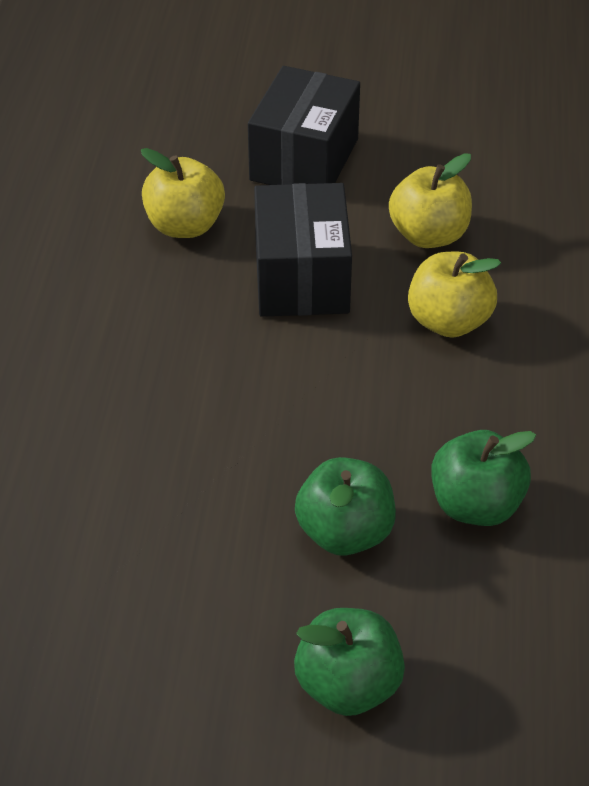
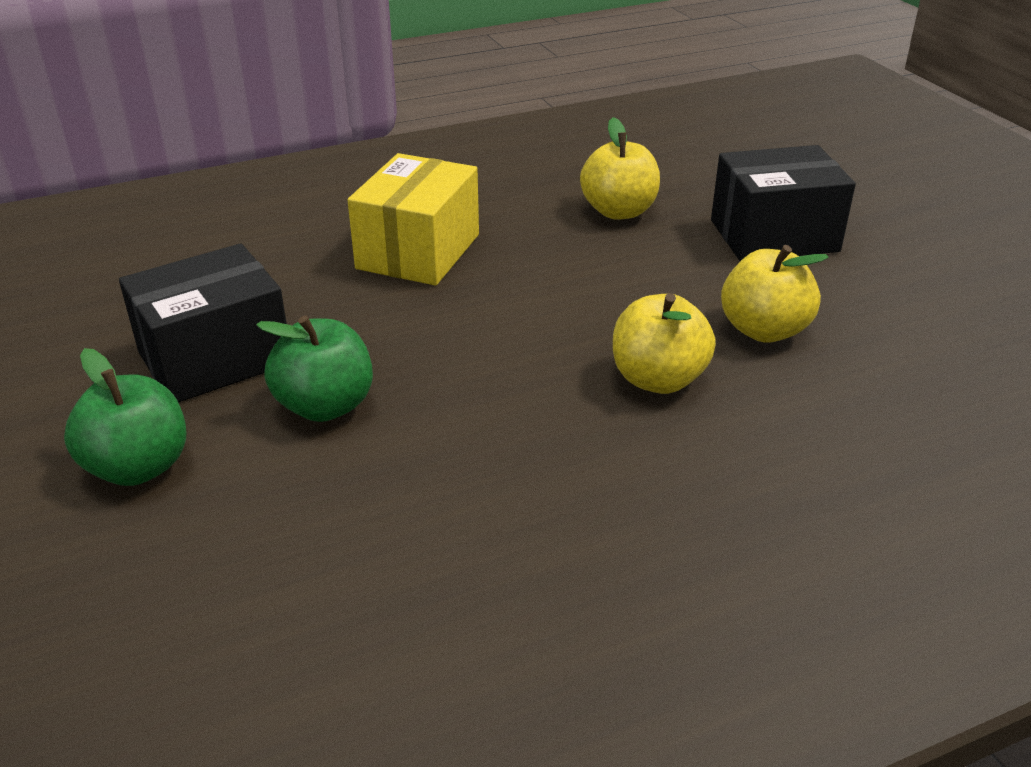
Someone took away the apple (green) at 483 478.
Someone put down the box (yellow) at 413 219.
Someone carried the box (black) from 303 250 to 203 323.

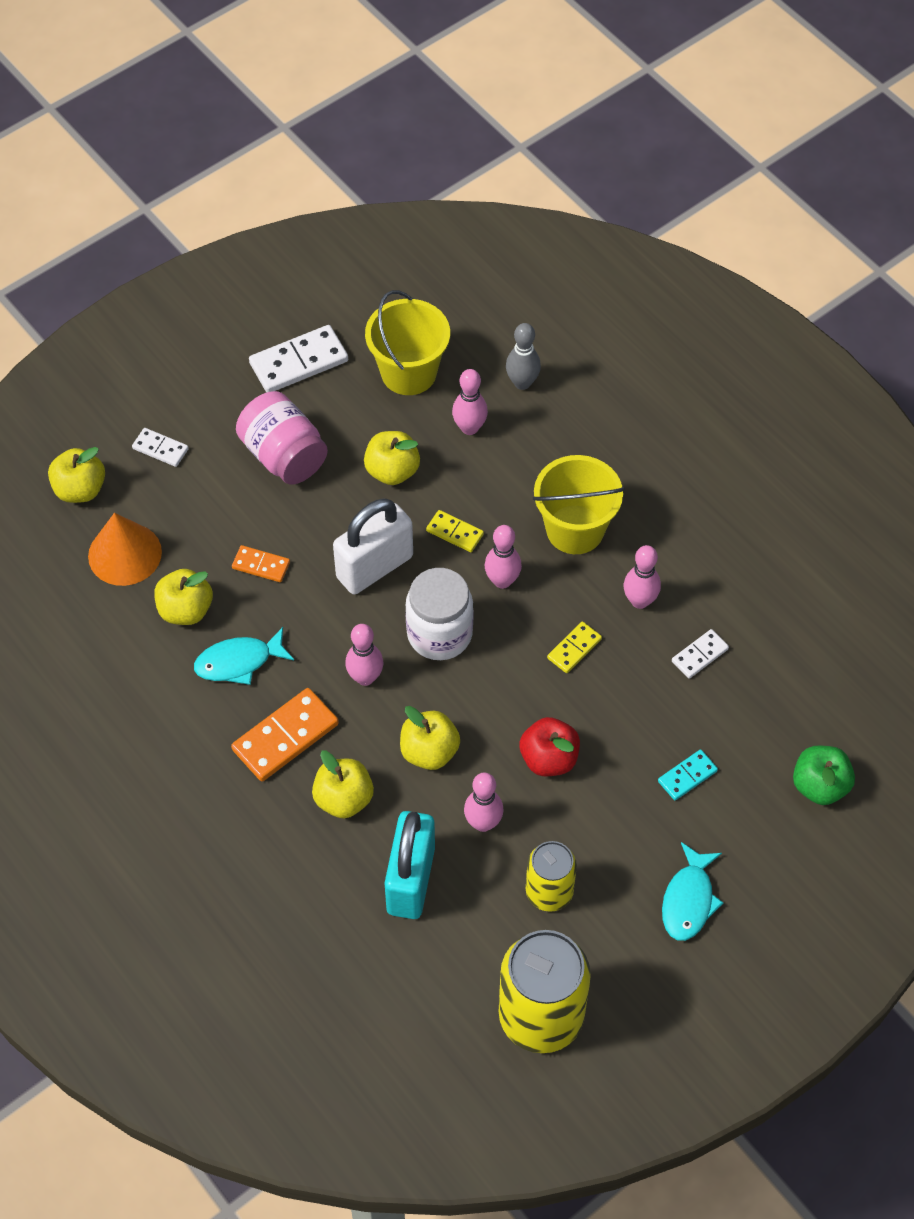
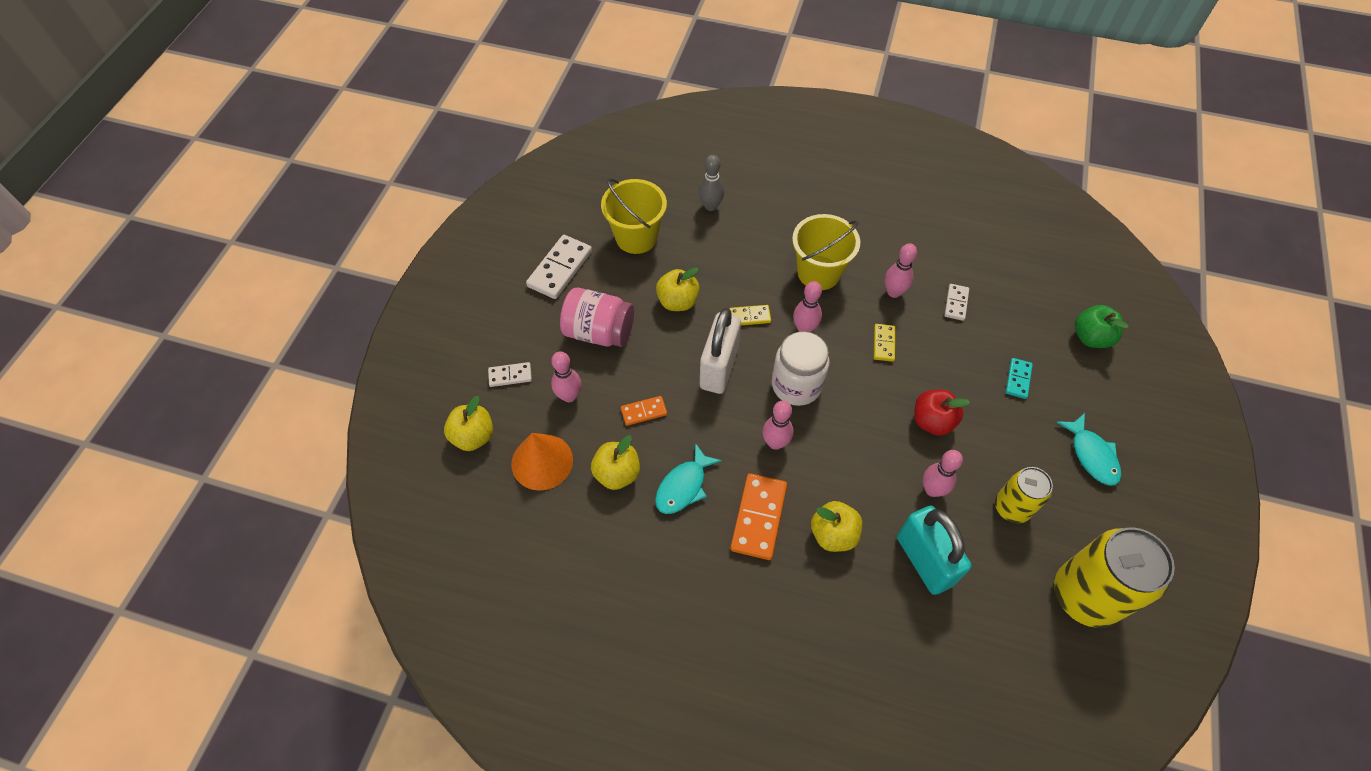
Someone took away the apple (yellow) at 430 738.
Someone carried the bowling pin (pink) from 470 402 to 566 376.

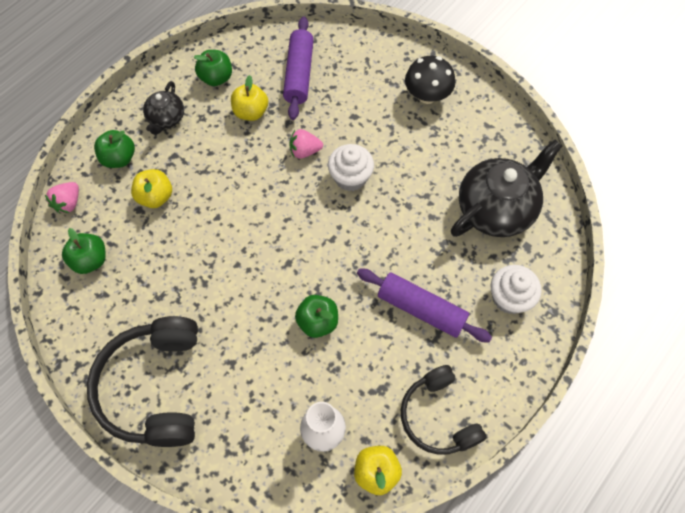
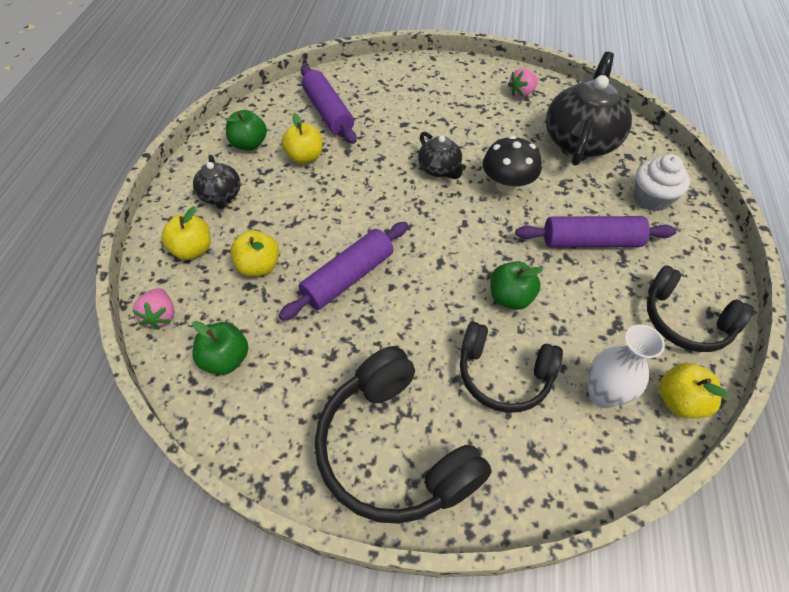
Someone put down the rolling pin (purple) at 343 271.
Someone put down the headphones (black) at 511 367.
Someone carried the strawberry (pink) from 306 144 to 523 83.
Someone carried the mushroom (black) from 430 80 to 512 165.
Someone swapped the cupcake (white) at 351 167 for the teapot (black) at 442 155.
Someone repainted the apple (green) at 114 149, which became the apple (yellow) at 186 233.

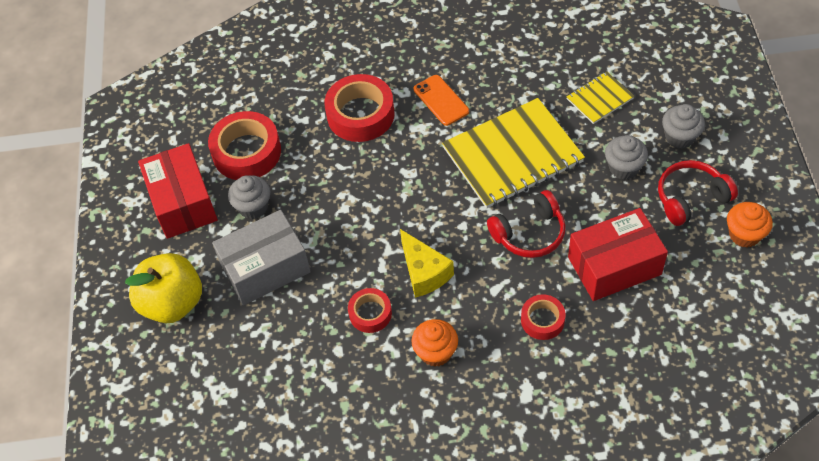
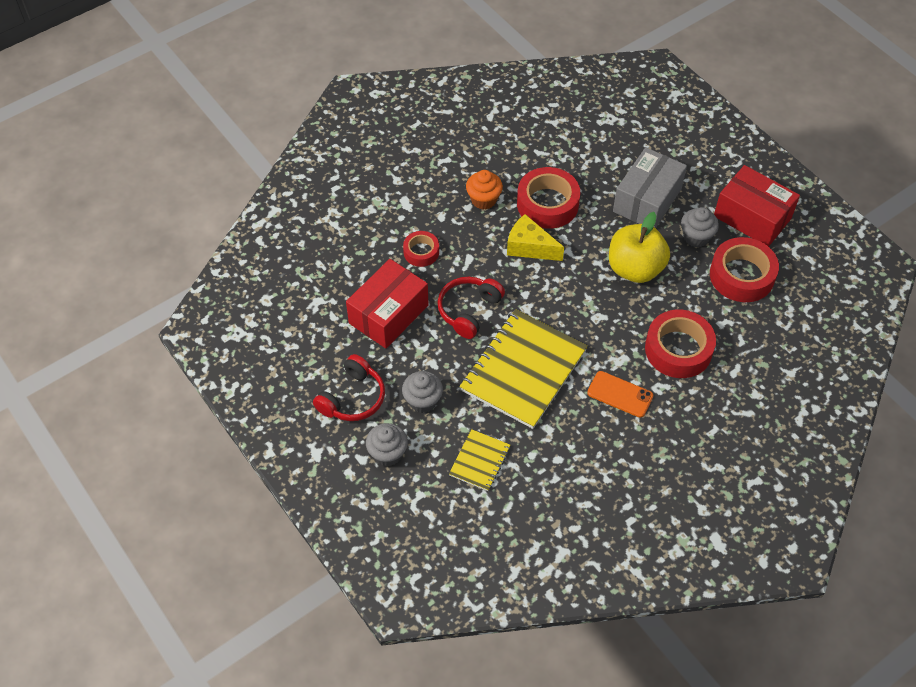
Someone took away the cupcake (orange) at 750 225.
Someone carried the apple (yellow) from 163 288 to 639 247.
Someone scaled the tape (red) at 370 310 by 1.78.

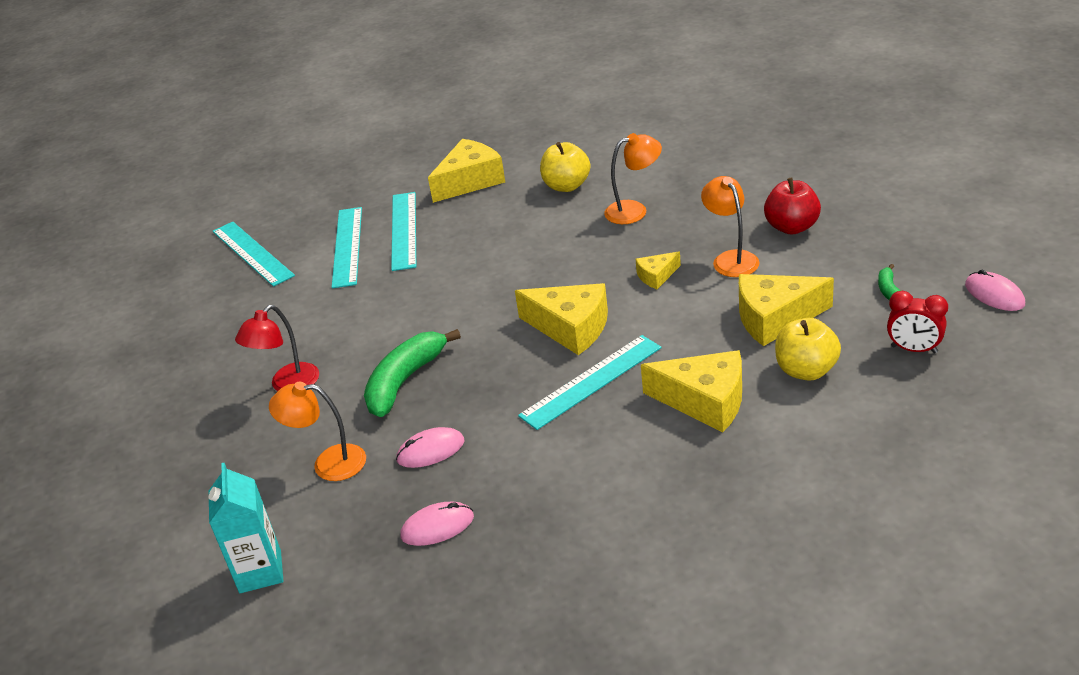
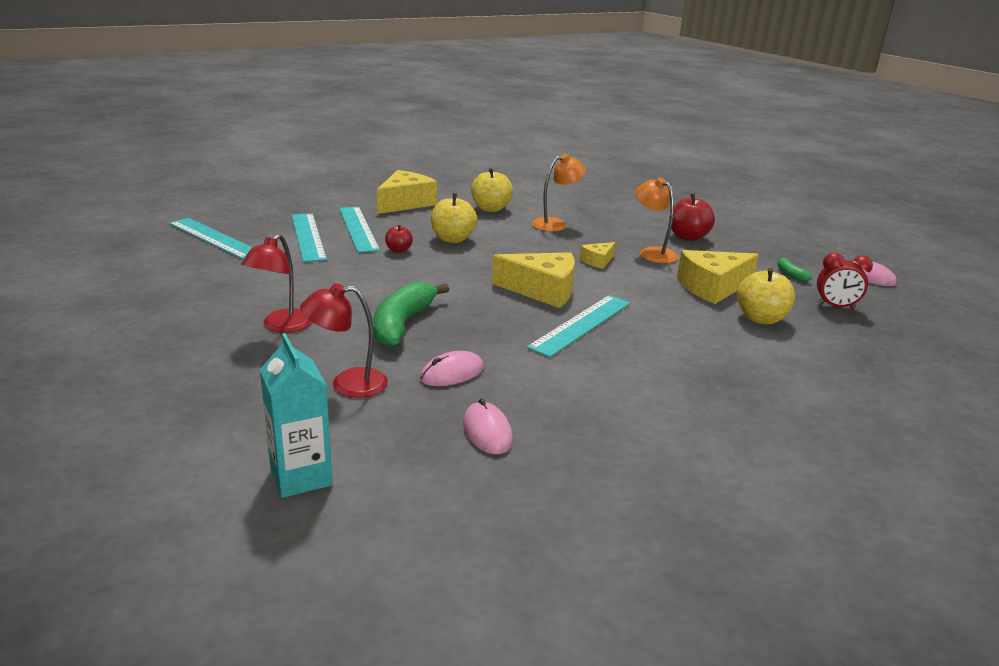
Someone took away the cheese (yellow) at 691 391.
Someone put down the apple (red) at 399 238.
Someone put down the apple (yellow) at 454 218.
Someone repainted the lamp (orange) at 317 431, which became the lamp (red) at 344 340.
Someone rotated the mouse (pink) at 437 524 by 75 degrees counterclockwise.

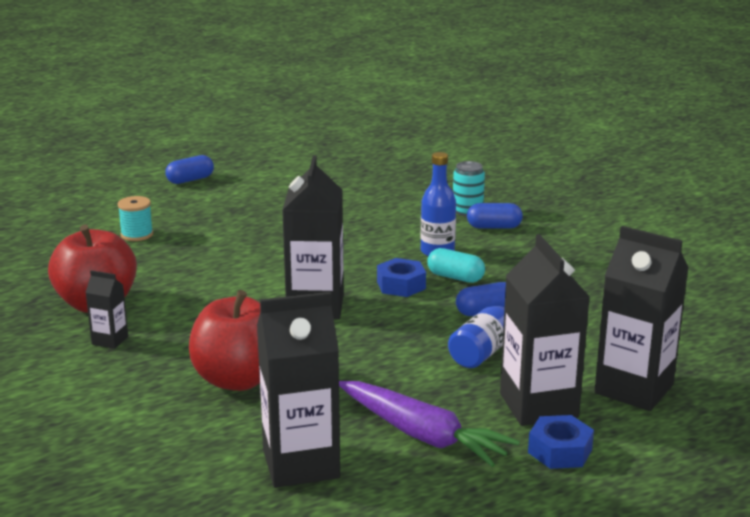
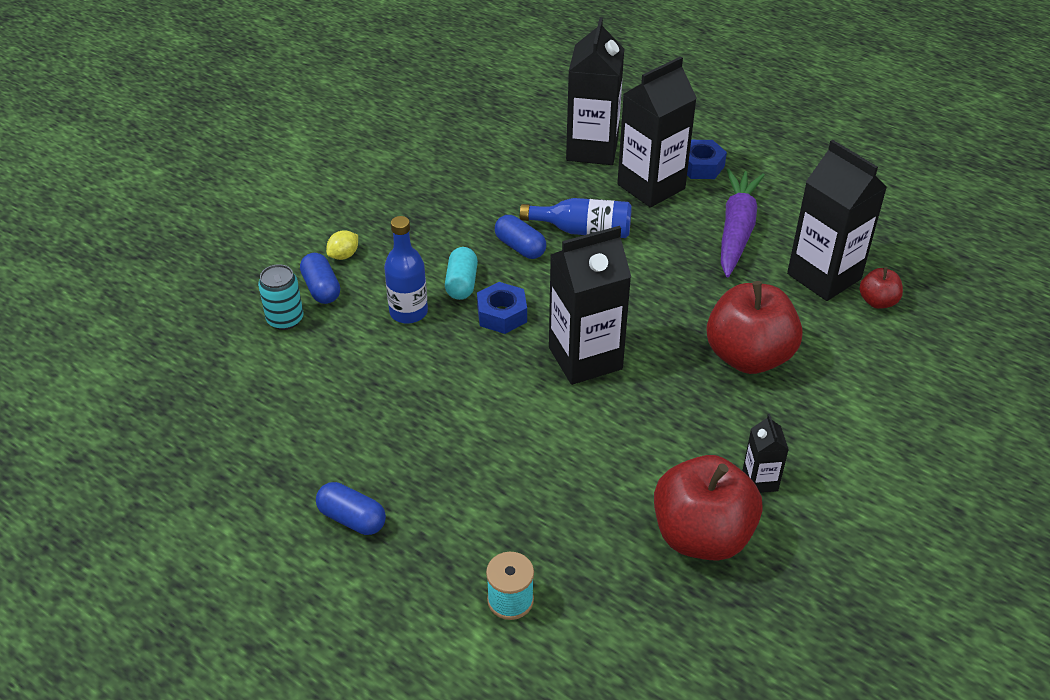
Someone put down the lemon (yellow) at 342 245.
Someone put down the apple (red) at 881 288.
Someone carried the capsule (blue) from 189 169 to 351 508.

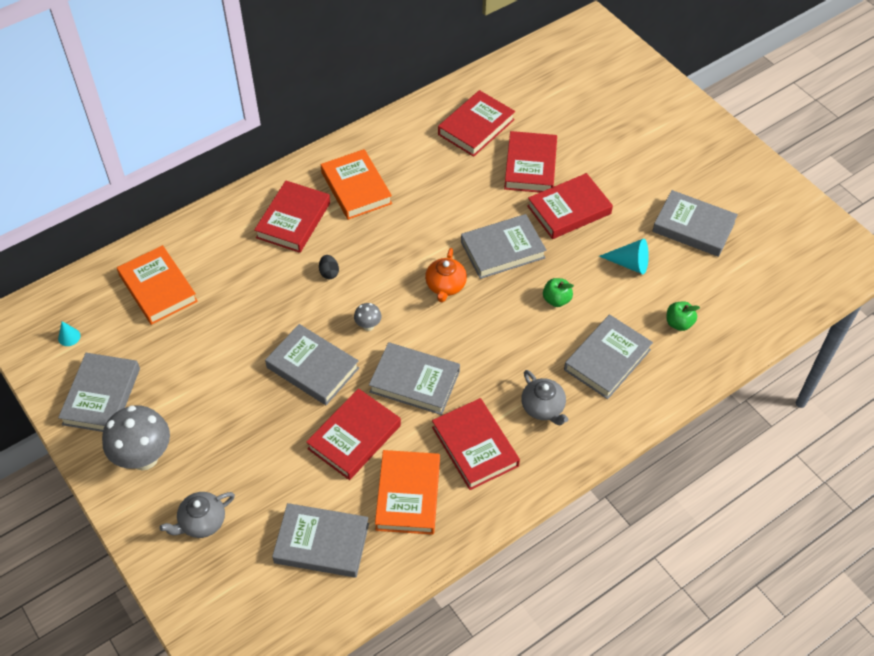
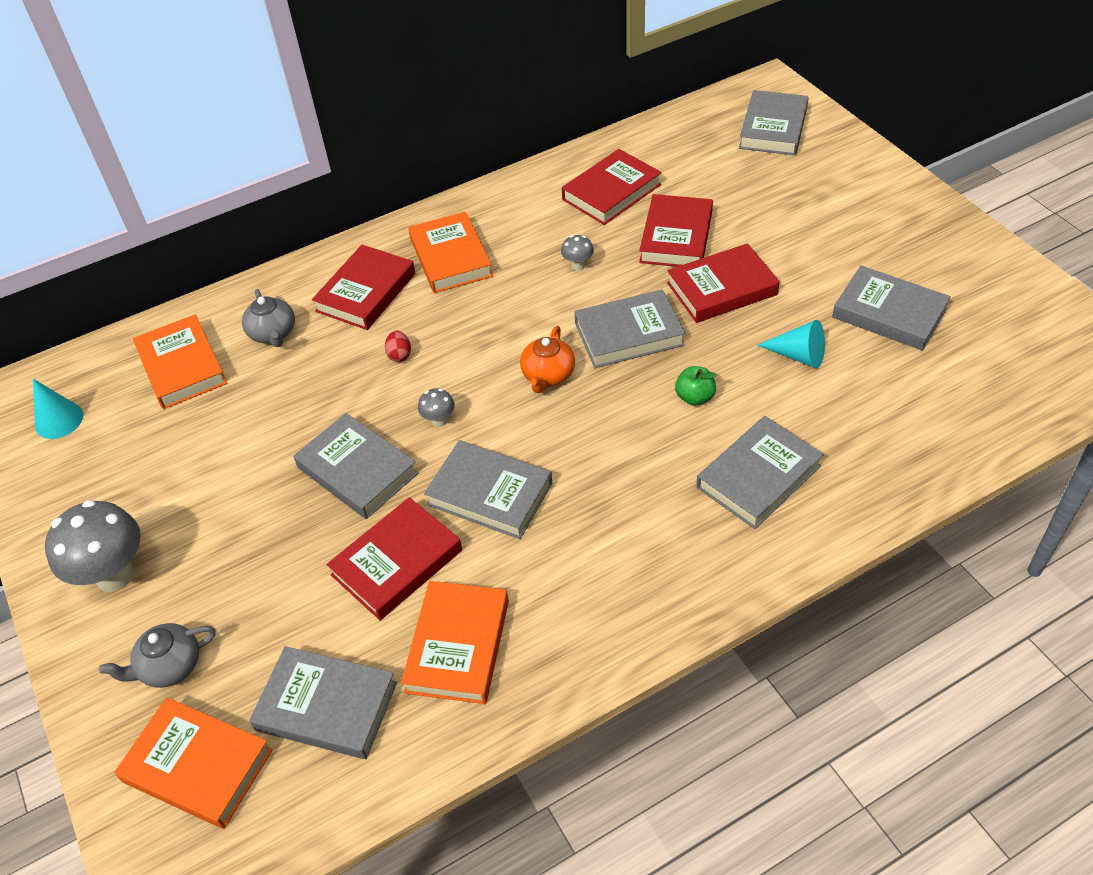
Someone took away the book (red) at 476 444.
Someone took away the apple (green) at 683 316.
Someone put down the book (orange) at 193 763.
Someone put down the mushroom (grey) at 577 253.
Someone carried the book (grey) from 99 392 to 774 122.
Someone carried the teapot (grey) from 544 397 to 268 318.
Someone repainted the egg (black) at 329 267, which became the egg (red) at 398 346.
Someone scaled the cone (turquoise) at 69 333 by 1.69.

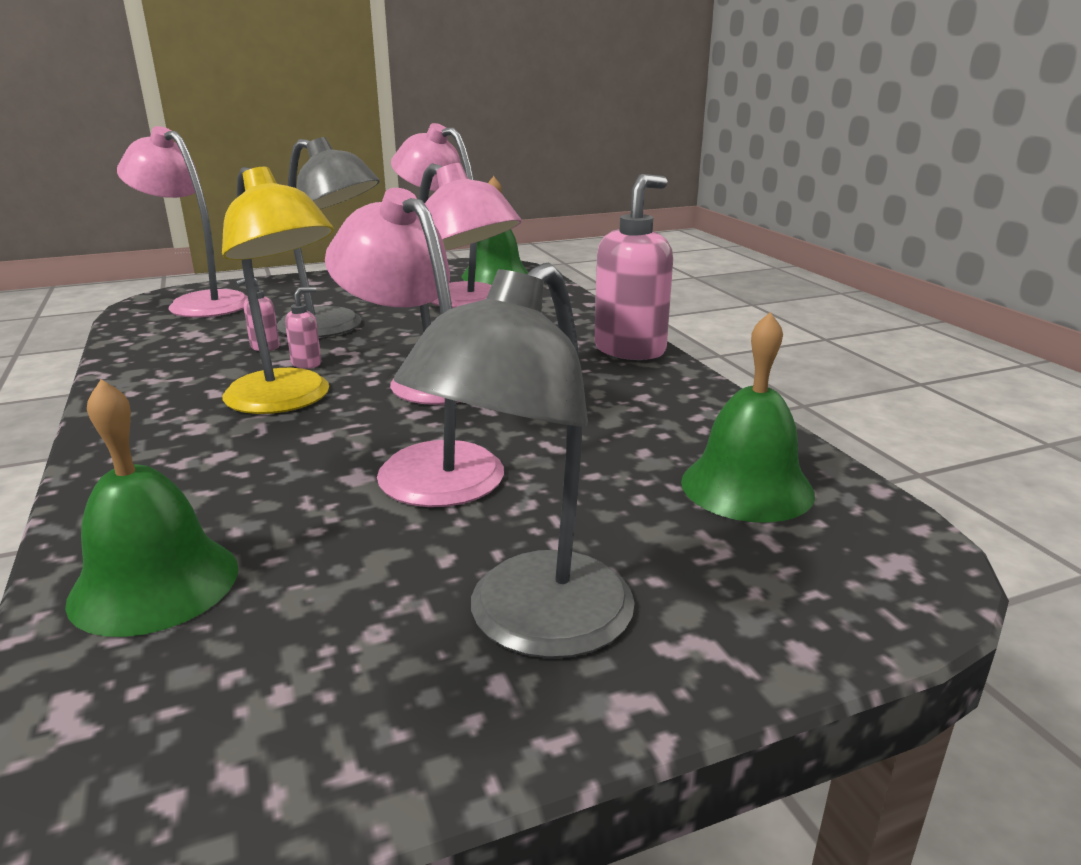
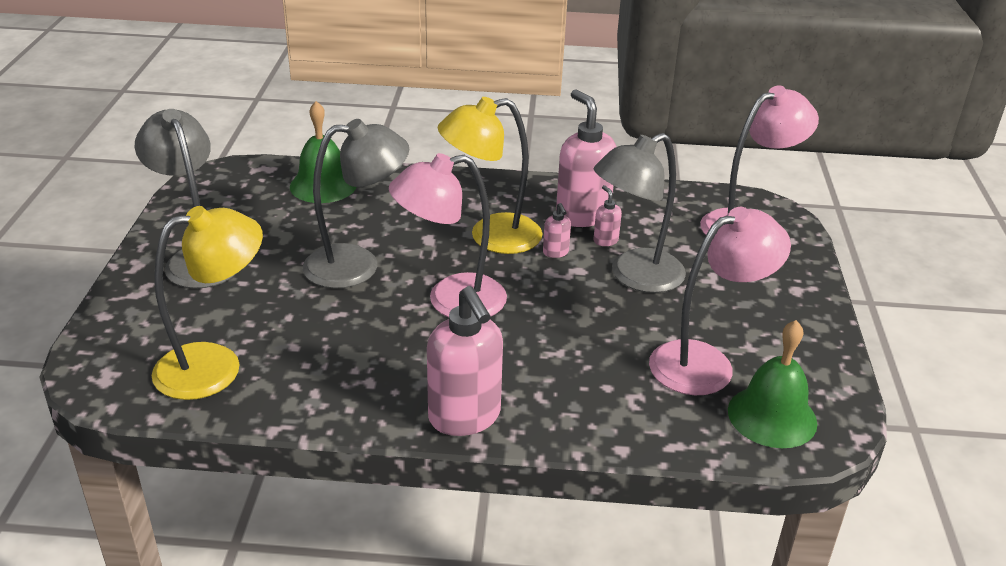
Someone put down the soap dispenser (pink) at 586 158.
Someone swapped the bell (green) at 748 417 for the lamp (yellow) at 207 303.
Someone repainted the lamp (pink) at 414 347, which became the lamp (grey) at 356 204.

